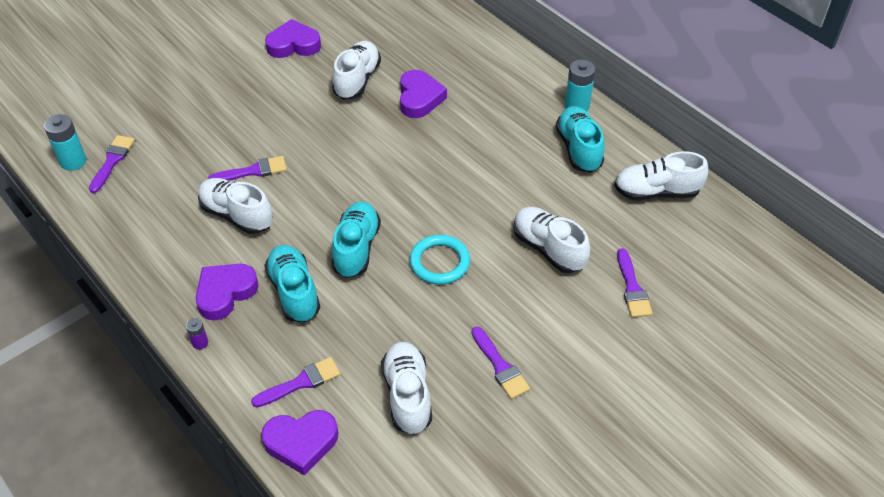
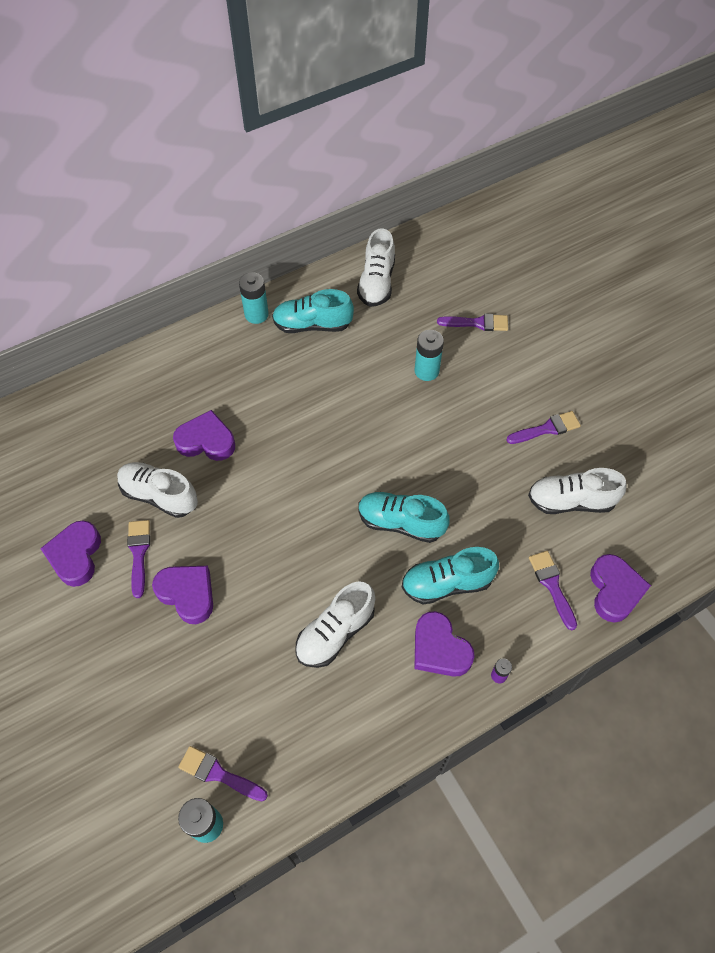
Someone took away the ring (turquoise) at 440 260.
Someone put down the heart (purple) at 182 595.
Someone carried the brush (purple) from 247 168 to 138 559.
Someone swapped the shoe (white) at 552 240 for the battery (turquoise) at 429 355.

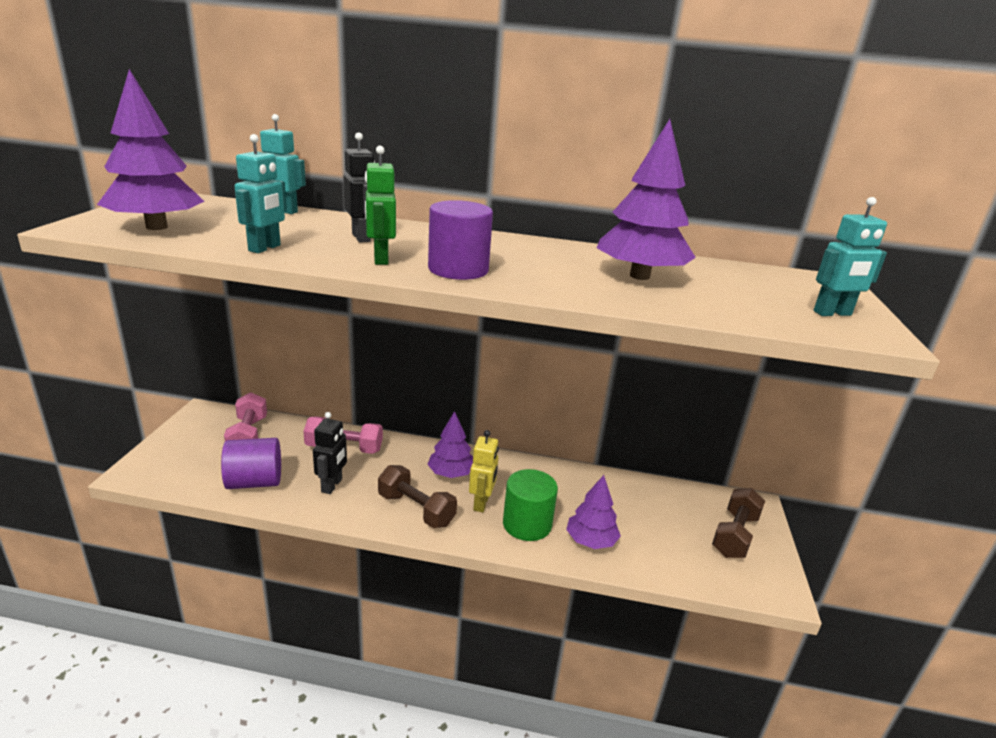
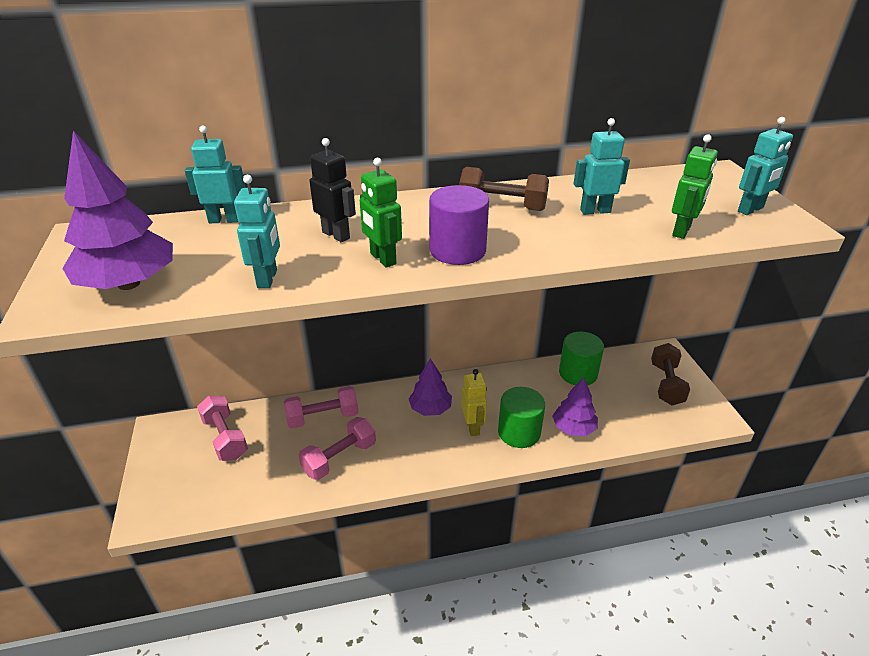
Someone took away the cylinder (purple) at 251 463.
Someone put down the cylinder (green) at 581 358.
Someone put down the robot (green) at 695 186.
Someone carried the dumbbell (brown) from 417 496 to 504 189.
Someone swapped the robot (black) at 330 453 for the dumbbell (pink) at 337 448.
Someone swapped the tree (purple) at 646 199 for the robot (turquoise) at 601 166.

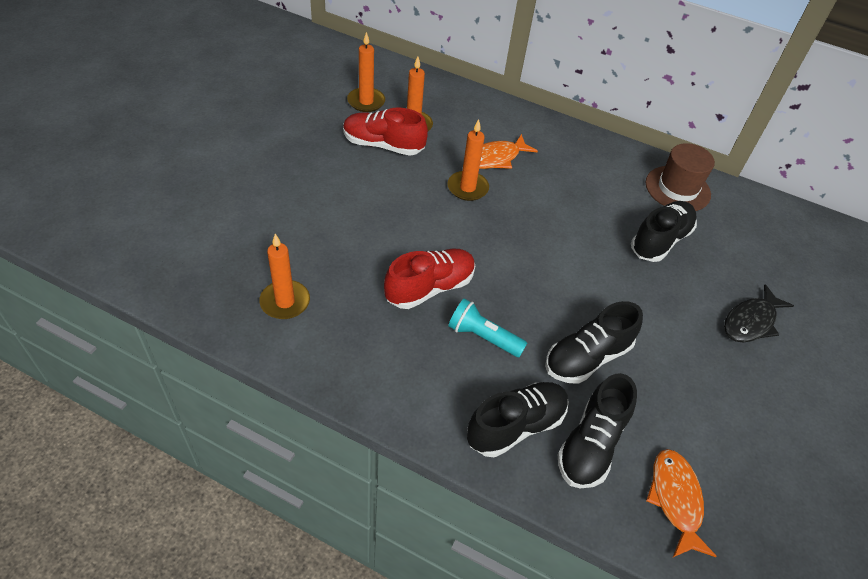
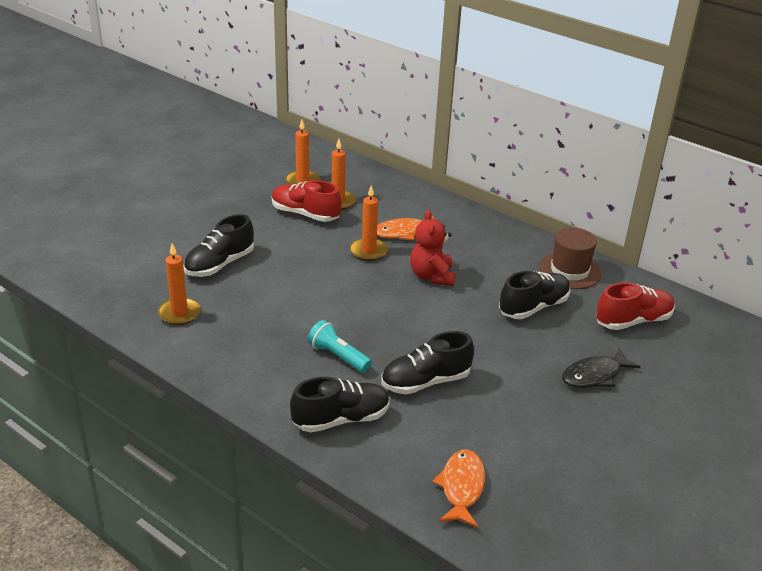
Someone put down the teddy bear (red) at 432 248.
Someone carried the shoe (red) from 429 279 to 635 306.
Someone carried the shoe (black) from 597 430 to 218 245.

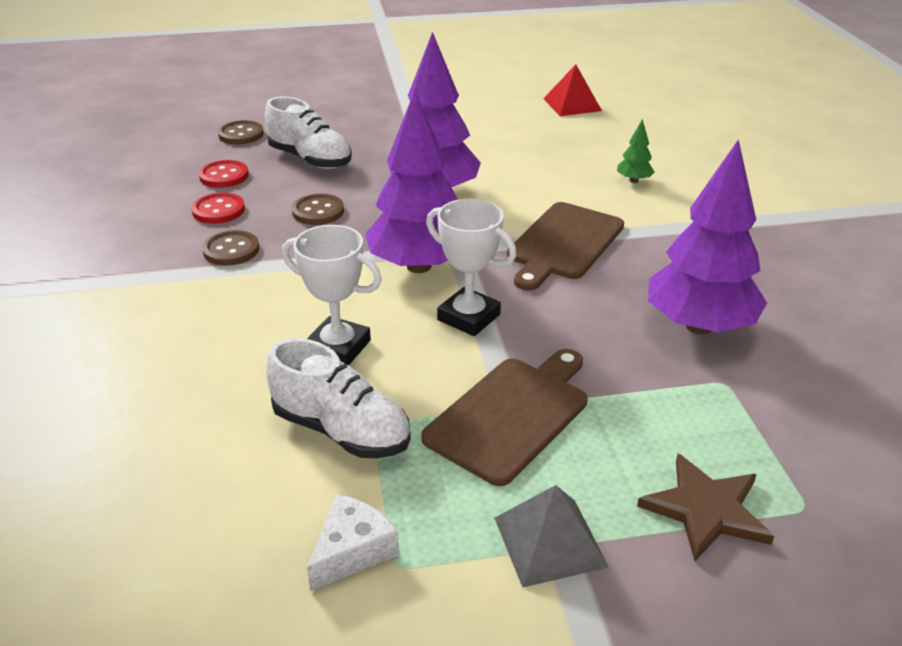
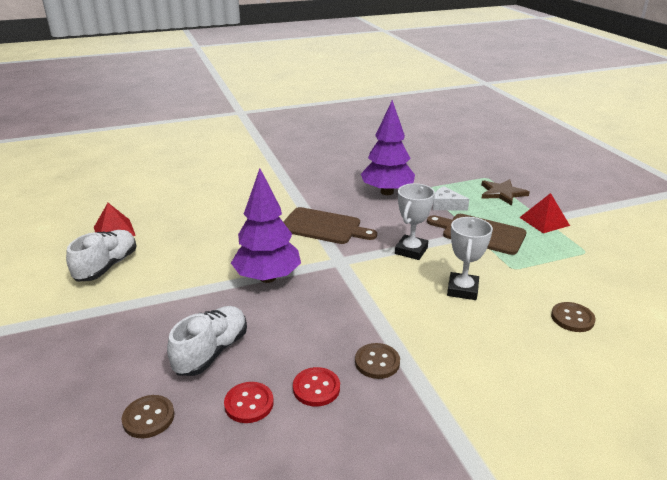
Someone took away the tree (purple) at 411 181.
Someone took away the tree (green) at 636 151.
Someone carried the shoe (white) from 338 398 to 101 256.
Someone carried the button (brown) from 318 209 to 573 317.
Someone carried the cheese (white) from 353 542 to 451 198.
Someone repainted the pyramid (grey) at 551 536, which became the pyramid (red) at 544 213.

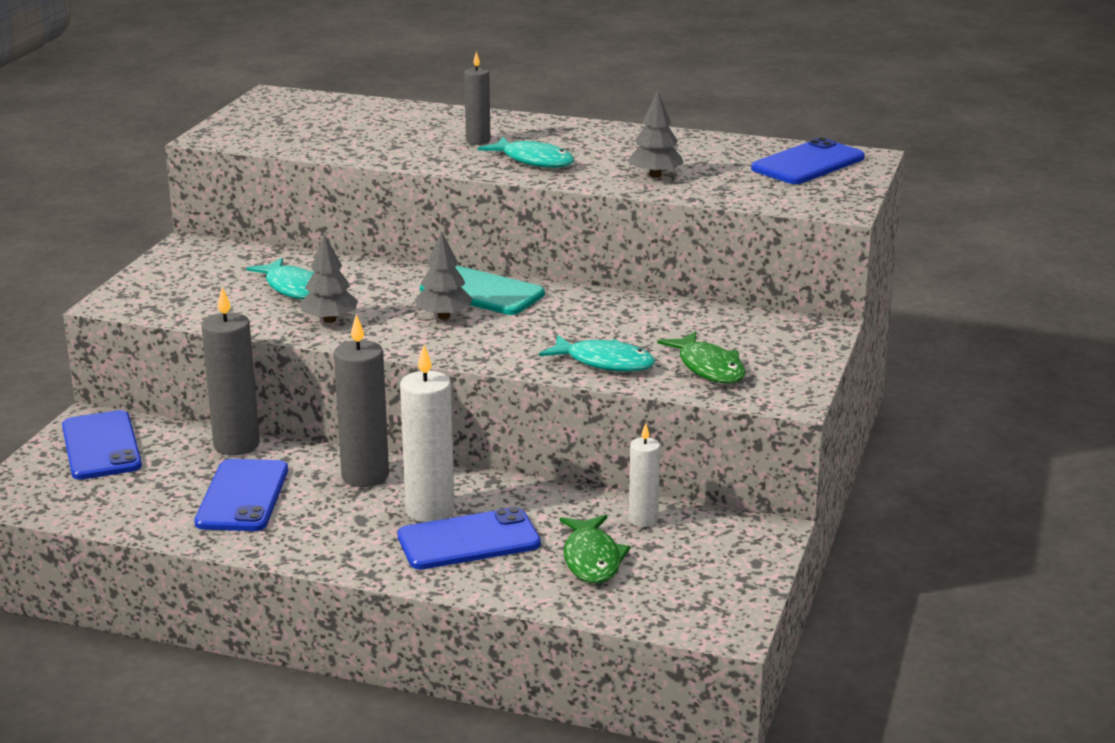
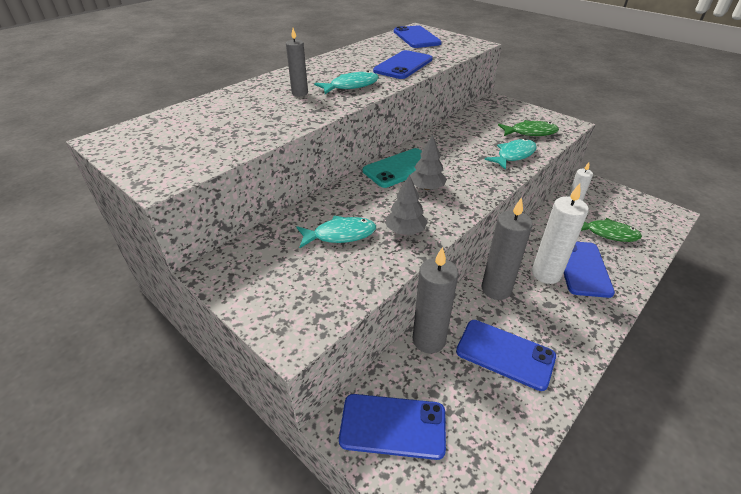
Someone swapped the tree (grey) at 656 134 for the phone (blue) at 403 64.

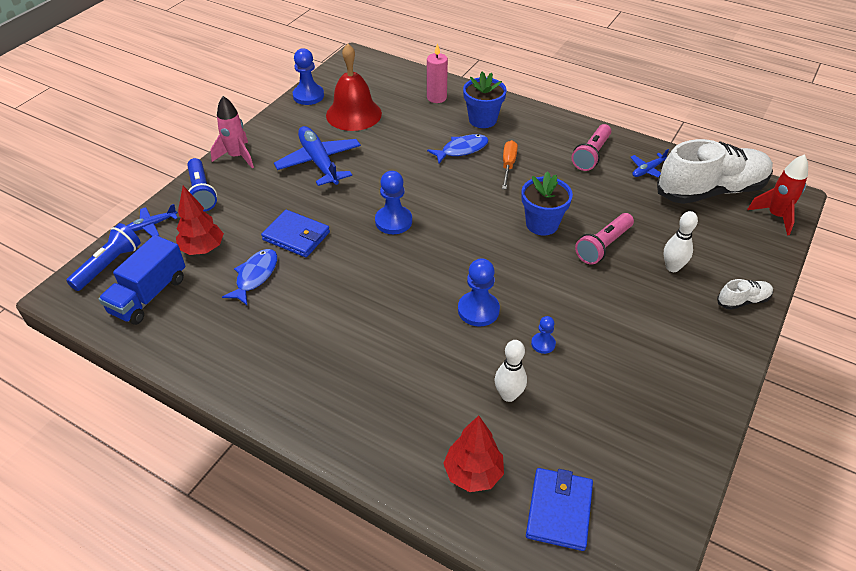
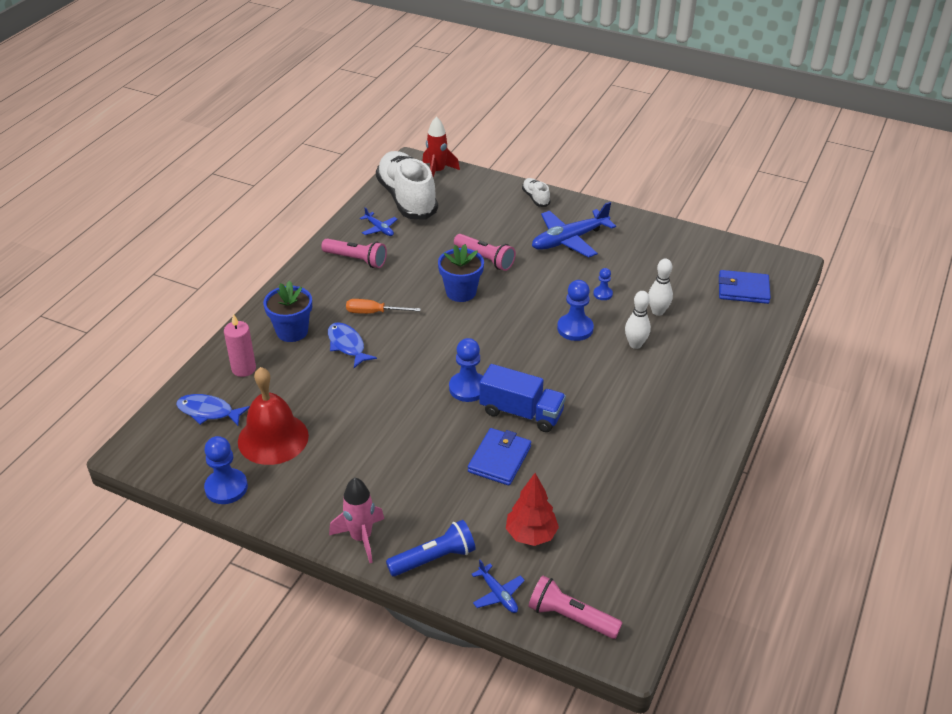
Someone took away the tree (red) at 473 453.
Someone carried the truck (blue) from 142 280 to 522 398.
Someone carried the fish (blue) from 249 277 to 213 410.
Someone carried the plane (blue) from 317 156 to 574 229.
Someone carried the bowling pin (white) from 681 241 to 638 320.
Someone repainted the flashlight (blue) at 103 257, which became the flashlight (pink) at 575 607.

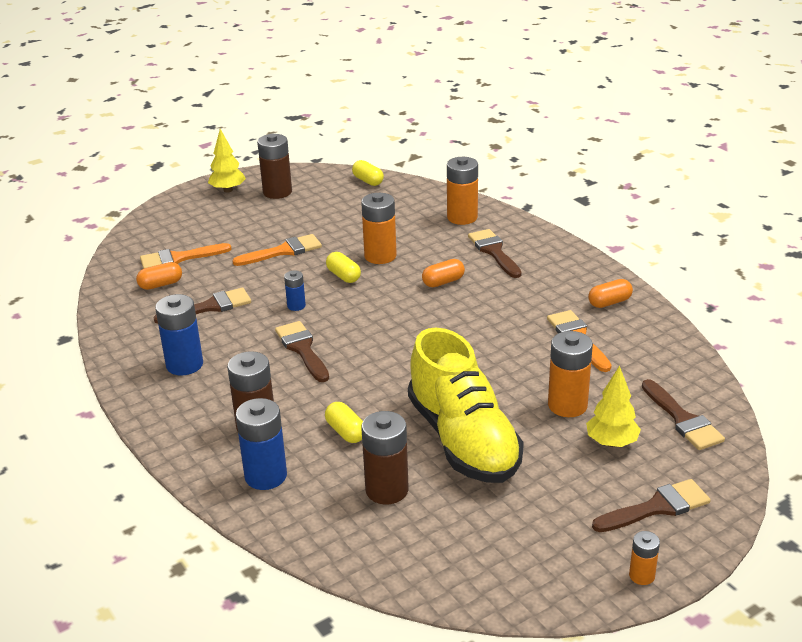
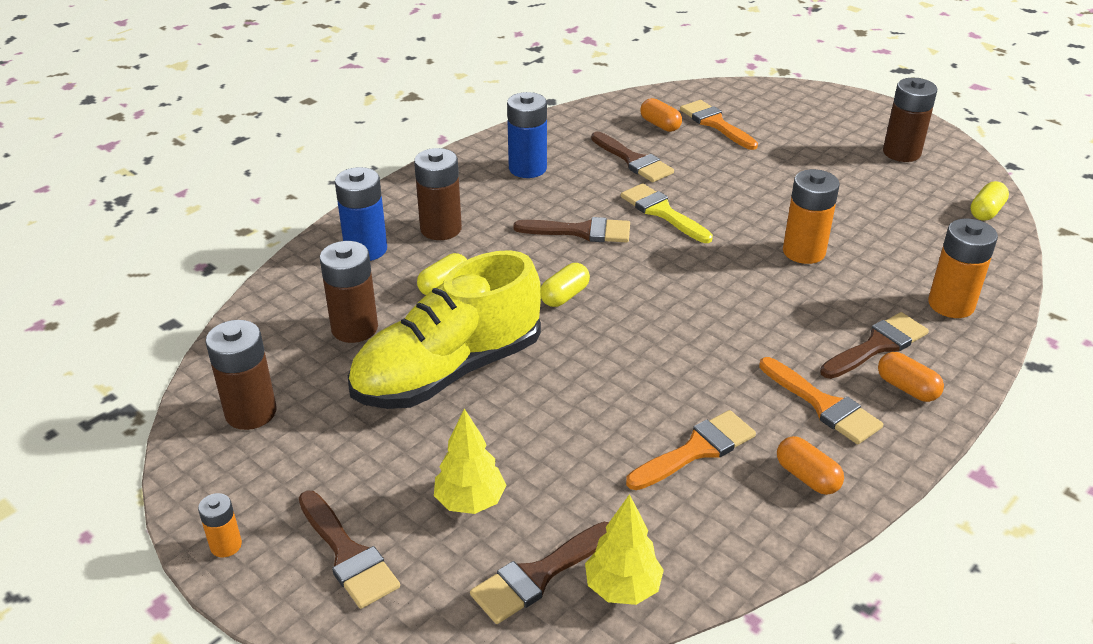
Someone took away the battery (orange) at 570 374.
Someone put down the battery (brown) at 241 375.
Someone carried the tree (yellow) from 227 160 to 624 549.
Someone carried the brush (orange) from 277 250 to 821 400.
Someone carried the capsule (yellow) from 343 267 to 565 285.
Someone carried the capsule (orange) from 443 273 to 911 377.
Someone swapped the battery (blue) at 295 290 for the brush (yellow) at 667 213.
Someone rotated the brush (brown) at 302 351 by 45 degrees clockwise.

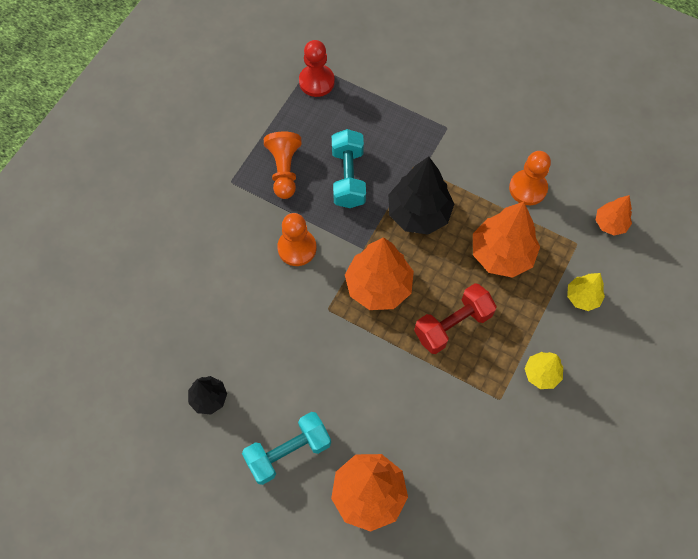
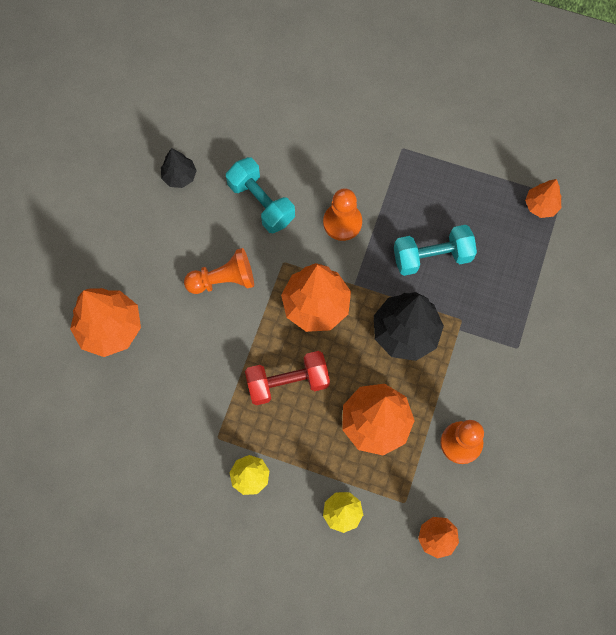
Someone carried the dumbbell (turquoise) from 286 448 to 260 195.
Someone carried the pawn (orange) from 283 165 to 219 271.
Someone swapped the pawn (red) at 317 68 for the tree (orange) at 543 198.
Someone rotated the dumbbell (red) at 455 318 by 60 degrees counterclockwise.

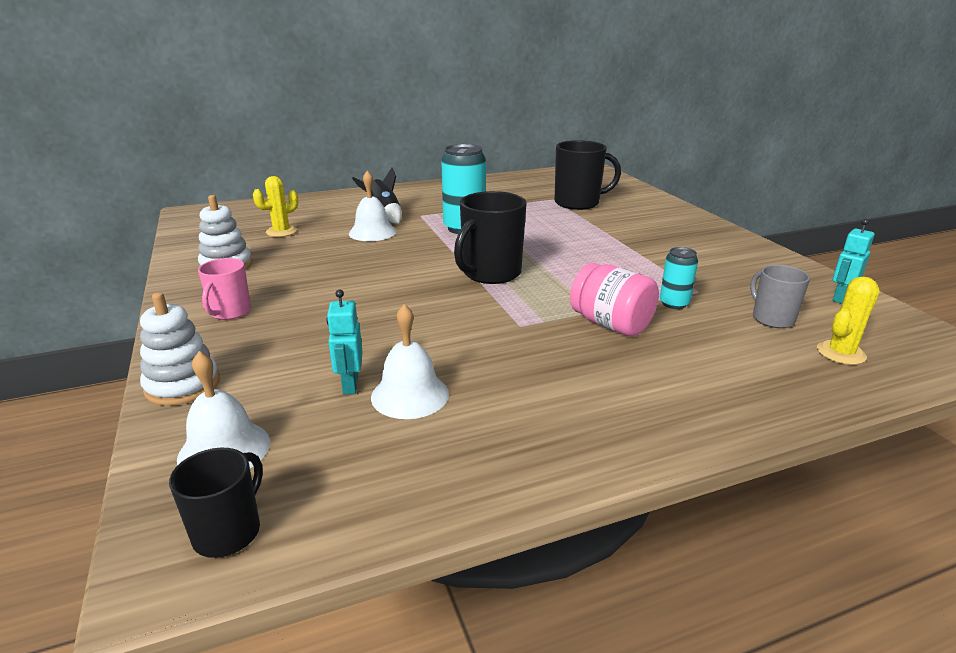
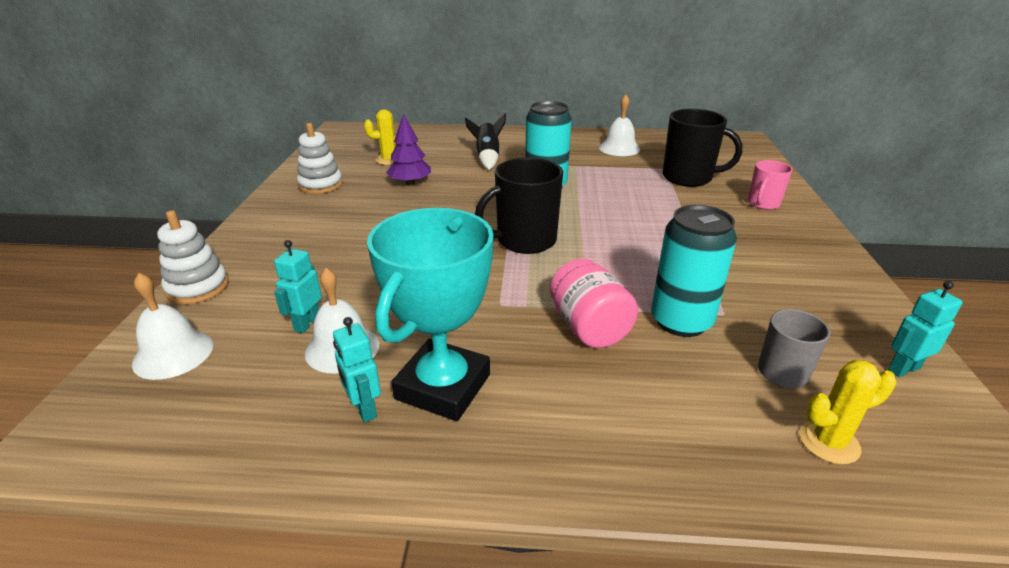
Someone took away the mug (black) at 216 503.
Someone put down the robot (turquoise) at 357 370.
Someone put down the trophy (turquoise) at 430 314.
Someone put down the tree (purple) at 408 149.
Someone carried the mug (pink) from 224 289 to 770 185.
Someone carried the bell (white) from 372 206 to 619 125.
Someone scaled the can (turquoise) at 679 278 by 1.85.

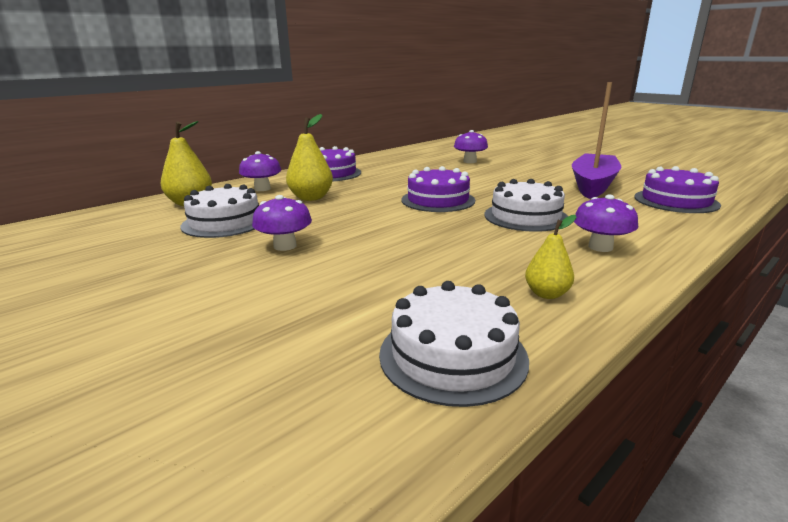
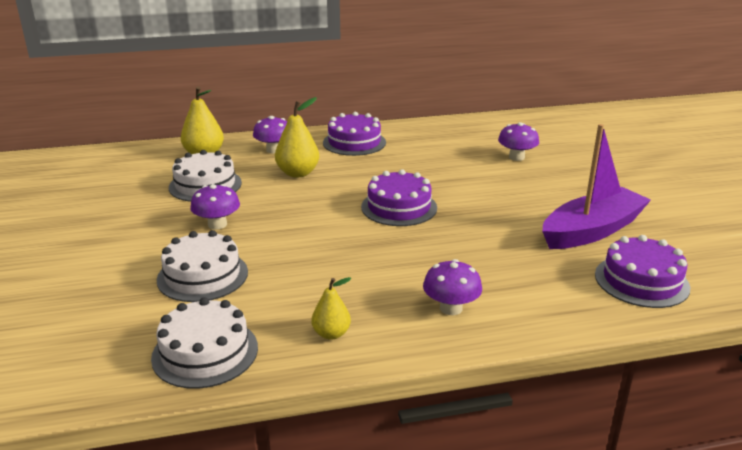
Someone carried the cake (white) from 526 205 to 202 266.

